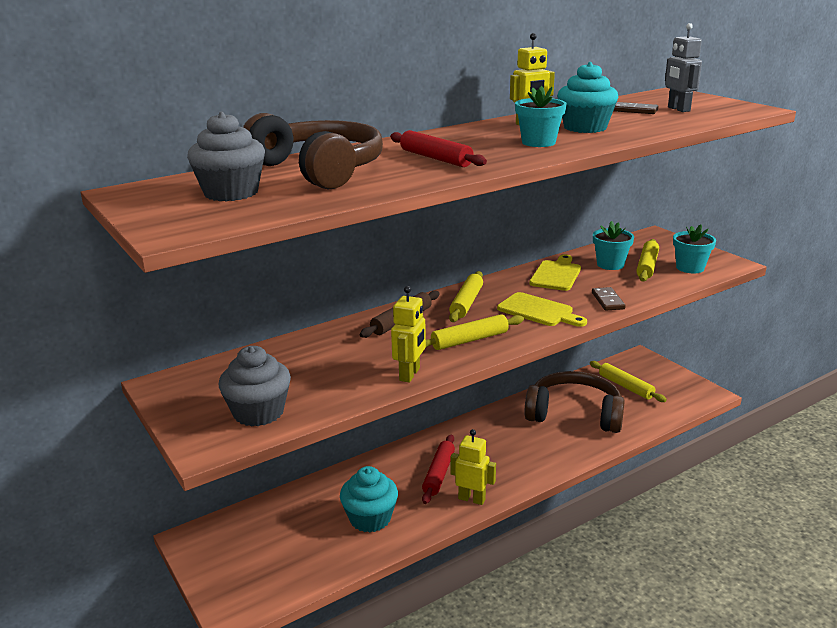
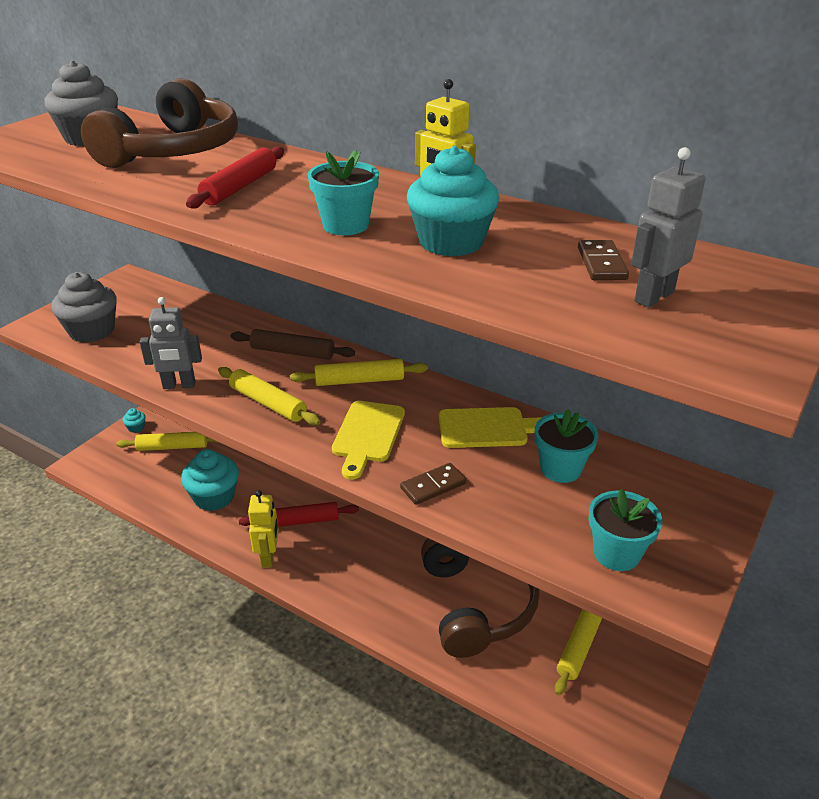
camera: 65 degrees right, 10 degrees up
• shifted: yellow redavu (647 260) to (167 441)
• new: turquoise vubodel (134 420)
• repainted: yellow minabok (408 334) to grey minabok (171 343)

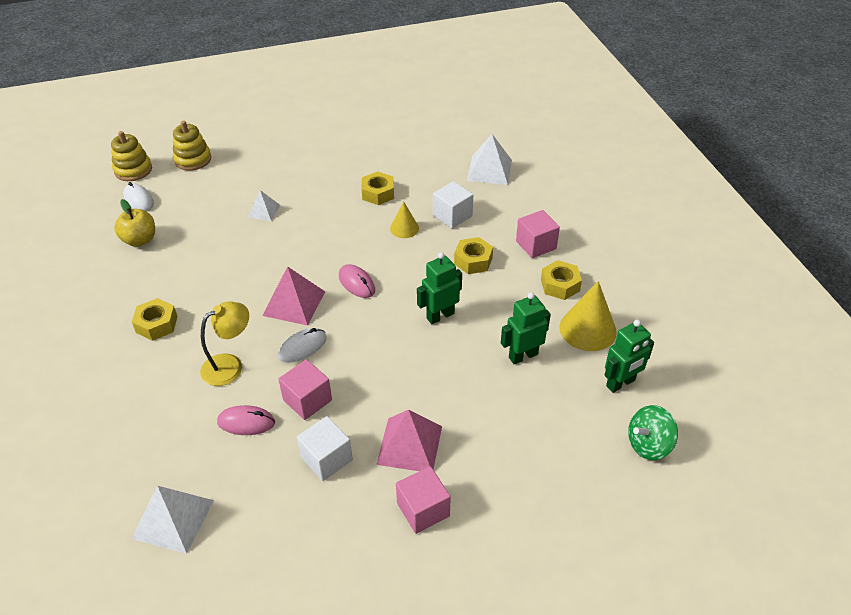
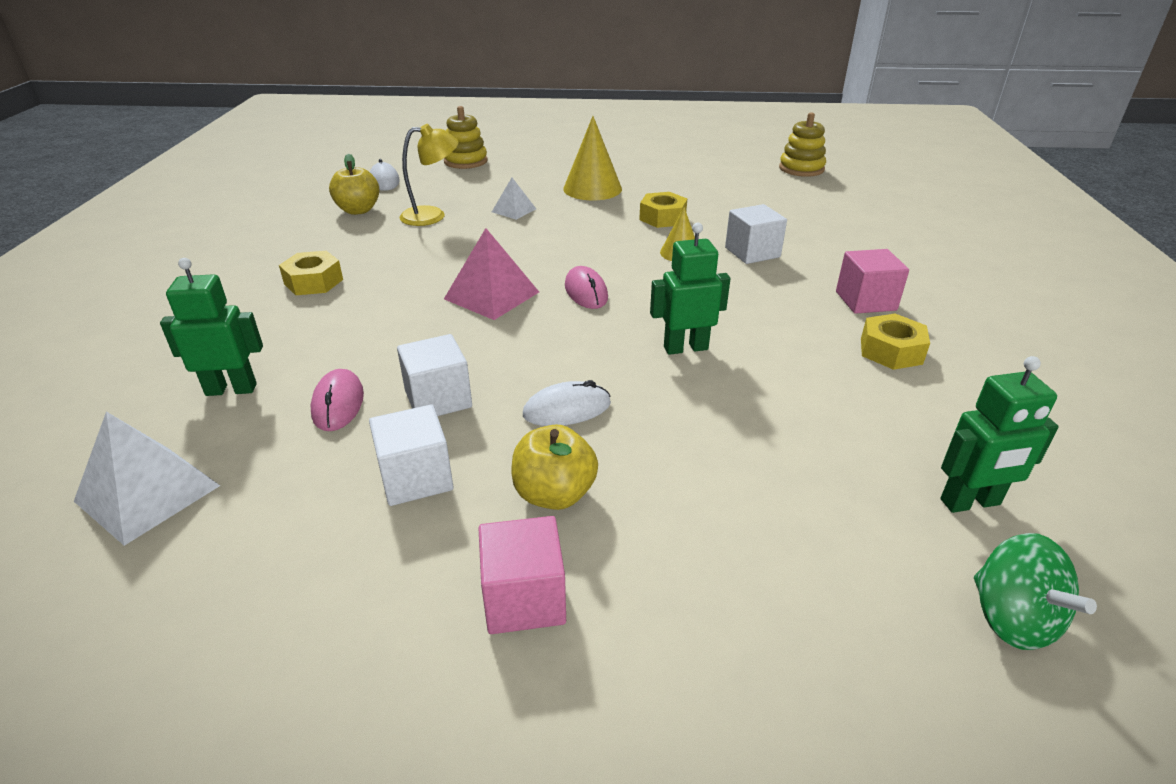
camera: 20 degrees right, 10 degrees down
• shifted: green minabok (526 328) to (211 327)
• rotated: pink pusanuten (246 420) = (337 400) 60 degrees clockwise
• repainted: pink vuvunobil (305 389) to white vuvunobil (434 375)
• shifted: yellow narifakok (224 343) to (429 175)
• swapped: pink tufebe (409 440) to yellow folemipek (554 467)
• shifted: white pusanuten (302 345) to (567 403)
• shifted: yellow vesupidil (588 316) to (592 158)
• shifted: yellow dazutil (131 156) to (802 144)
• rotated: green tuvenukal (653 432) = (1035 591) 105 degrees counterclockwise
• gone: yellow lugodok (473 255)
• gone: white tufebe (489 159)

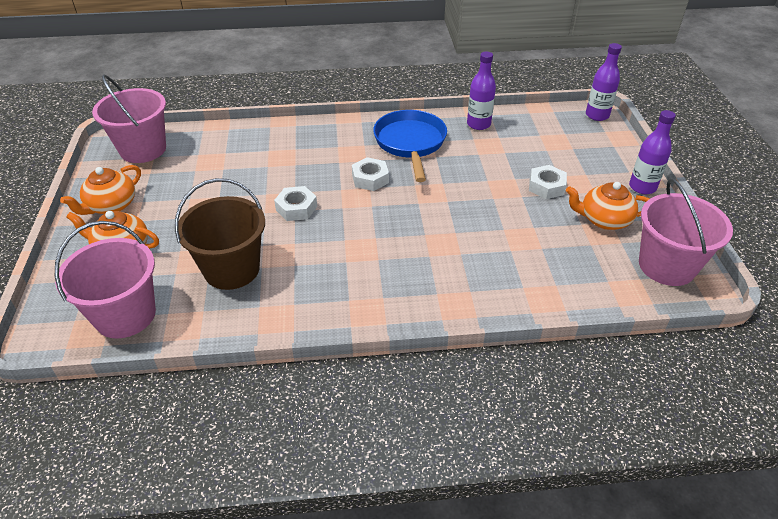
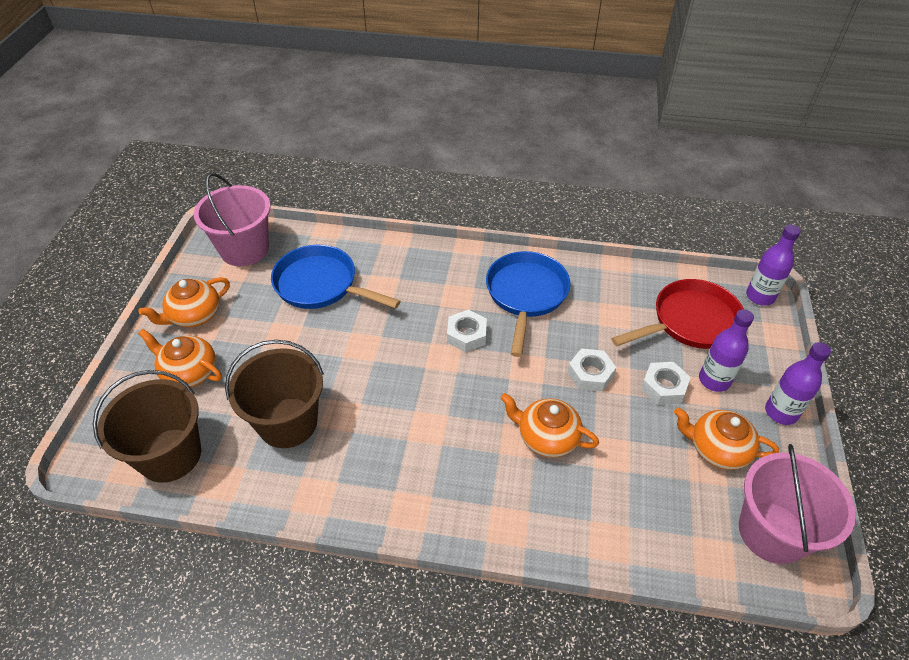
camera: 15 degrees right, 5 degrees up
• repainted: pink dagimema (105 280) to brown dagimema (147 426)
• new: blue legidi (335 277)
• new: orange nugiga (549 425)
• shifted: white lugodok (295 203) to (592 370)
• new: red legidi (677 314)
• shifted: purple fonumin (481 91) to (726 350)

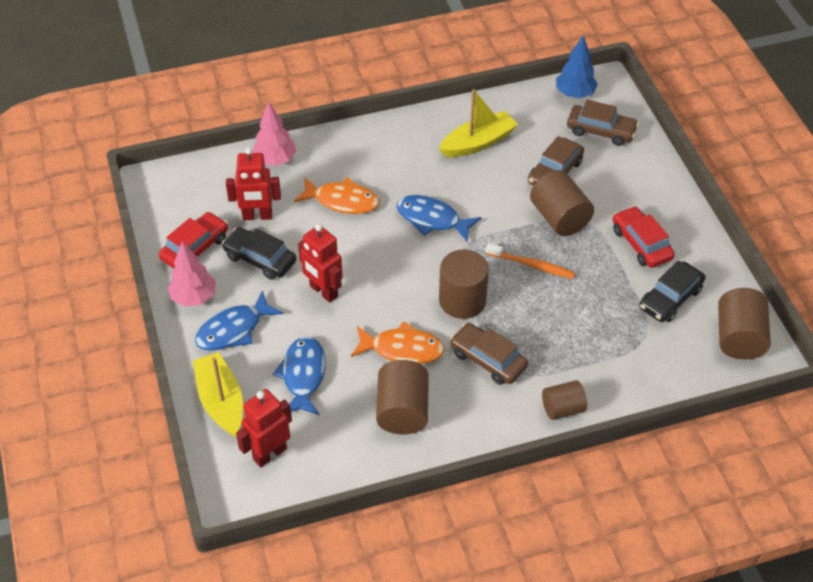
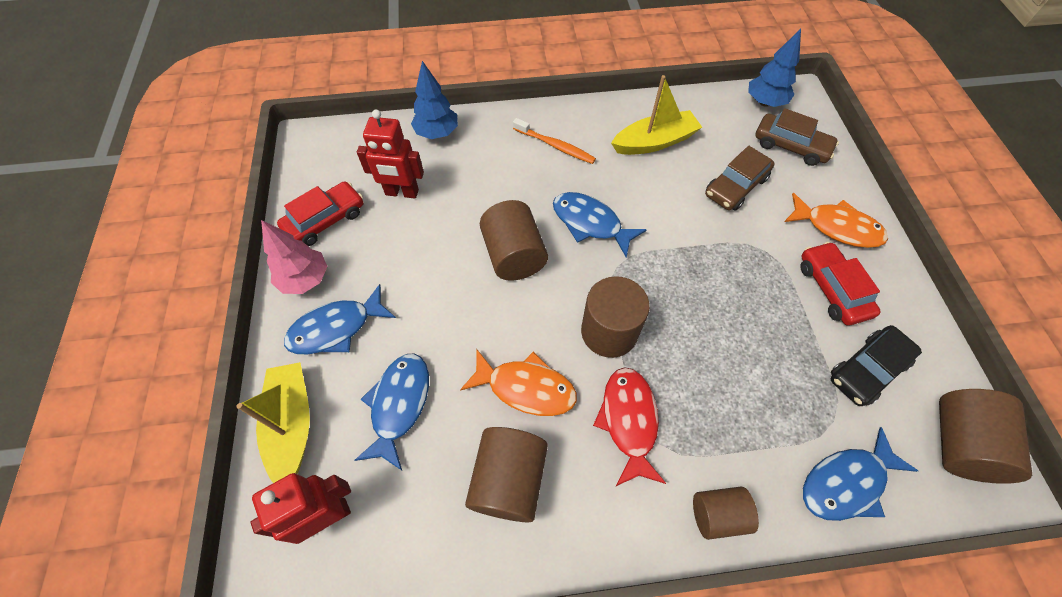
camera: 10 degrees right, 10 degrees up
• repainted: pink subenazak (274 134) to blue subenazak (434 100)
• shifted: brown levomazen (562 203) to (514 240)
• shifted: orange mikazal (530 261) to (554 141)
• swapped: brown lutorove (489 354) to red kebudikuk (629 427)
• shifted: orange kebudikuk (336 195) to (836 220)
• new: blue kebudikuk (860 474)
• gone: black lutorove (259 253)
• gone: red minabok (320 263)

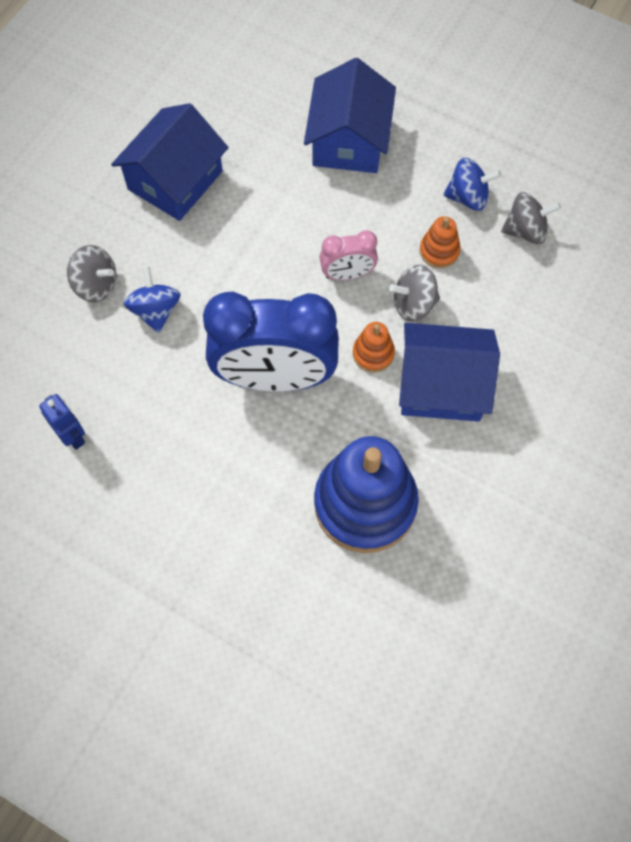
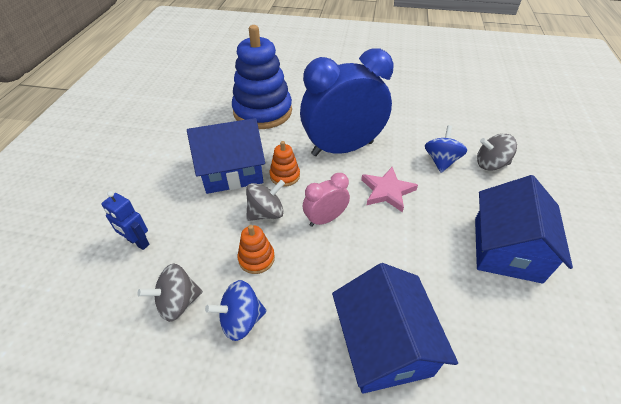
camera: 160 degrees right, 20 degrees down
• shifted: blue minabok (62 422) to (125 220)
• new: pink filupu (389 189)
• rotated: blue tuvenukal (152 299) = (446 149) 135 degrees counterclockwise

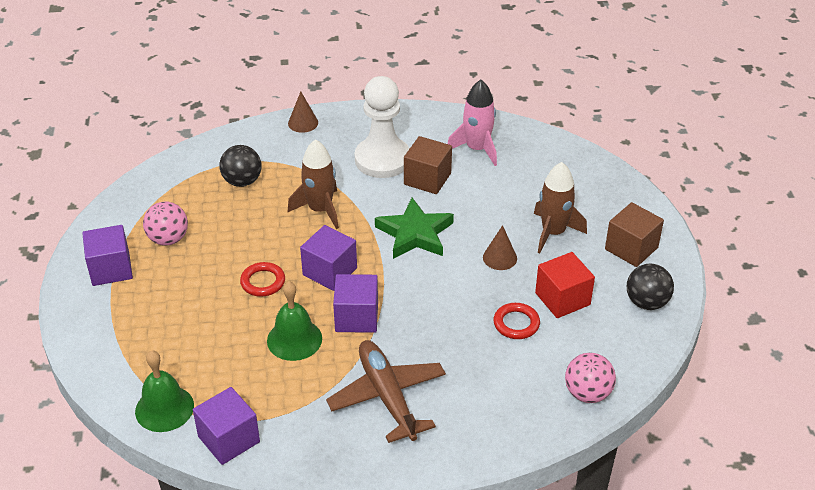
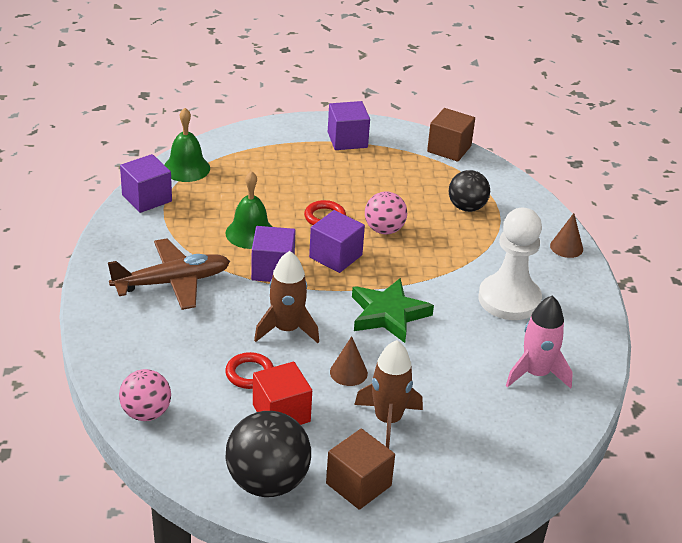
camera: 90 degrees right, 5 degrees down
• scaled: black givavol (650 287) = (268 454) x1.57
• shifted: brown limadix (313 184) to (286 297)
• shifted: pink givavol (165 224) to (386 212)
• shifted: brown vuvunobil (428 165) to (451 135)

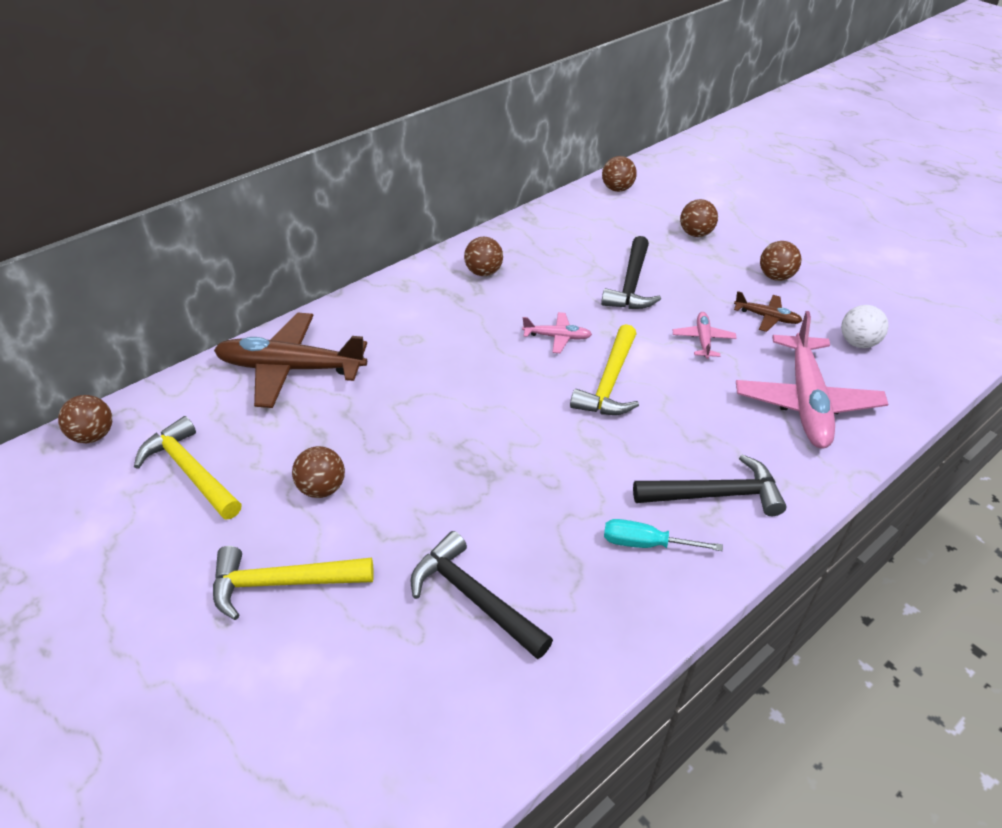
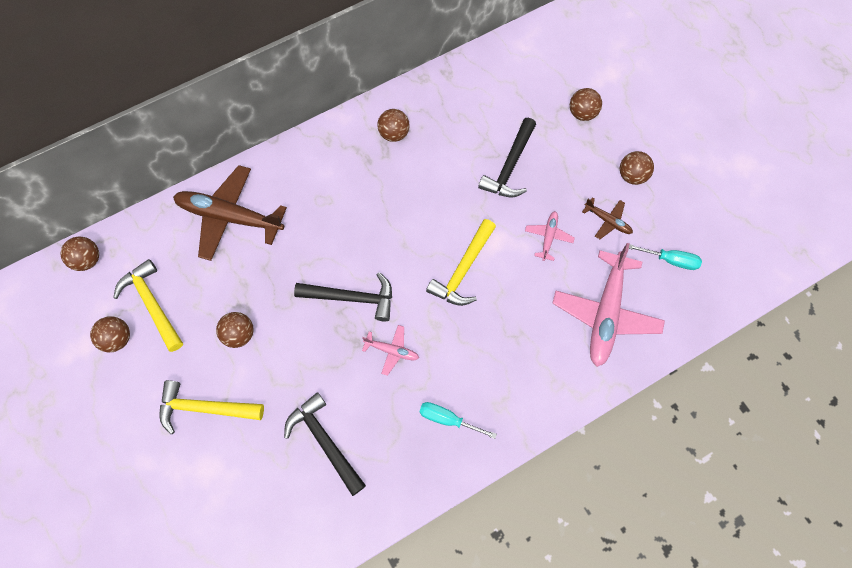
camera: 10 degrees right, 25 degrees up
• shifted: brown givavol (619 174) to (110 334)
• shifted: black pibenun (710 485) to (343 296)
• shifted: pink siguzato (557 332) to (390 350)
• swapped: white givavol (865 326) to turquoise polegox (665 257)

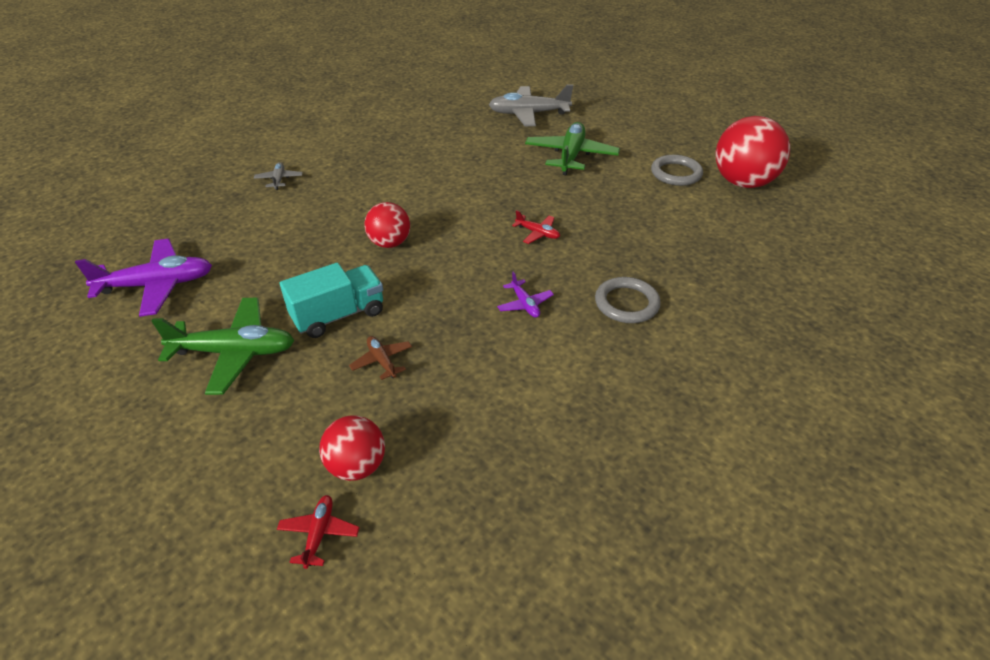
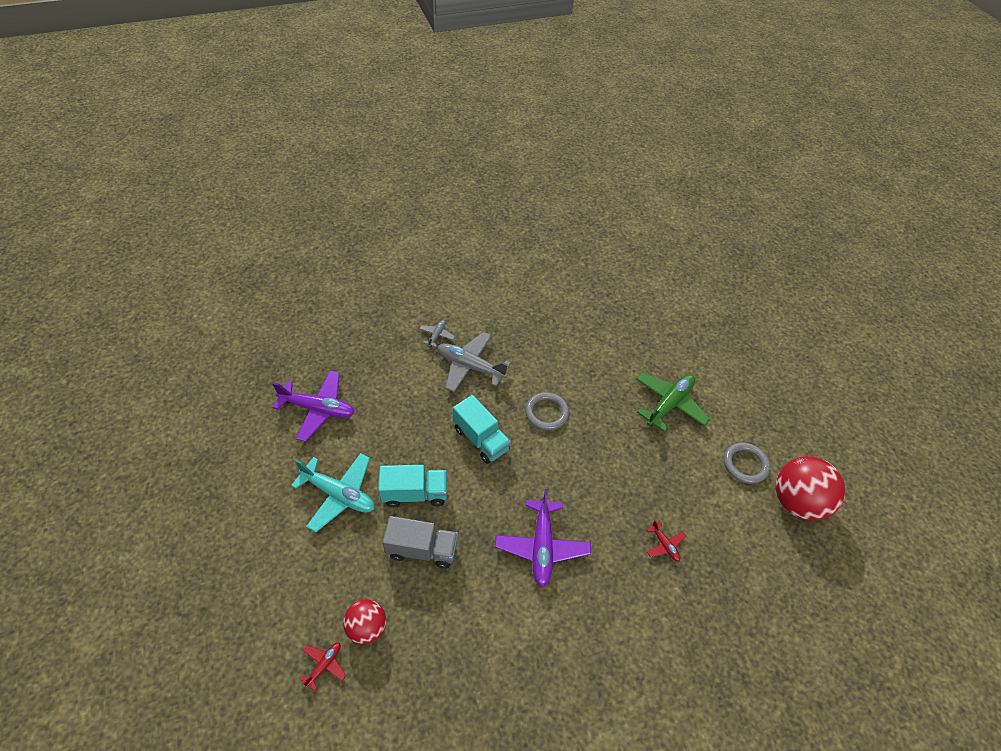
camera: 25 degrees right, 10 degrees up
• repainted: green siguzato (222 346) to turquoise siguzato (332 492)
• swapped: brown siguzato (380 358) to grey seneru (420 542)
• shifted: grey siguzato (531 105) to (474 362)
• swapped: red givavol (387 225) to turquoise seneru (482 429)
• scaled: purple siguzato (525 294) = (543 538) x2.08
• shifted: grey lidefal (628 300) to (547 411)
• shifted: red siguzato (536 227) to (666 540)

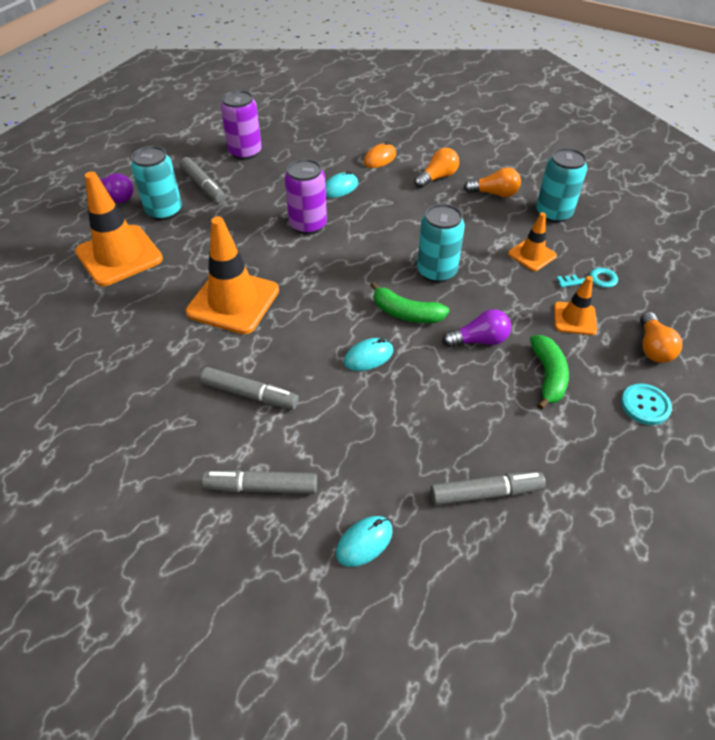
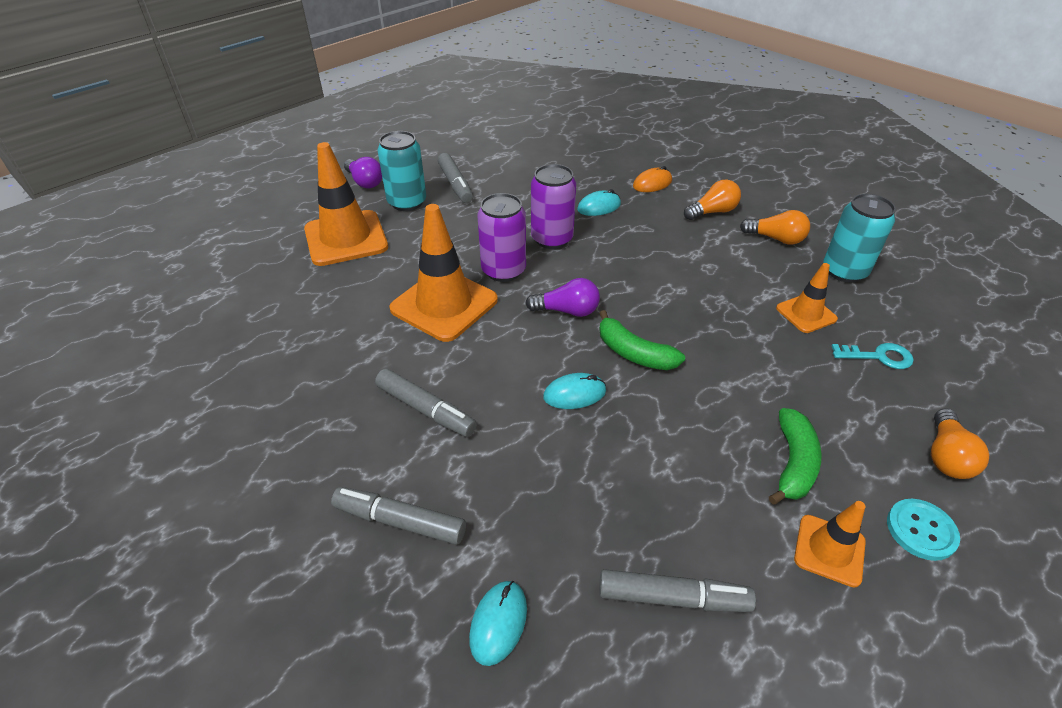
camera: 15 degrees right, 5 degrees down
• rotated: turquoise pusanuten (364 541) = (498 623) 45 degrees counterclockwise
• shifted: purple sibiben (241 125) to (502 237)
• shifted: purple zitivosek (476 328) to (562 297)
• shifted: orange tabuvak (575 305) to (830 544)
• gone: turquoise sibiben (441 243)

